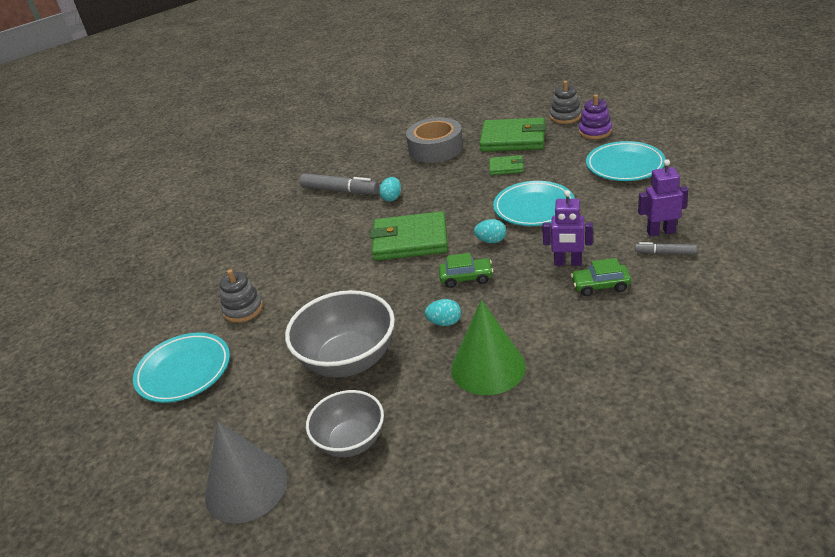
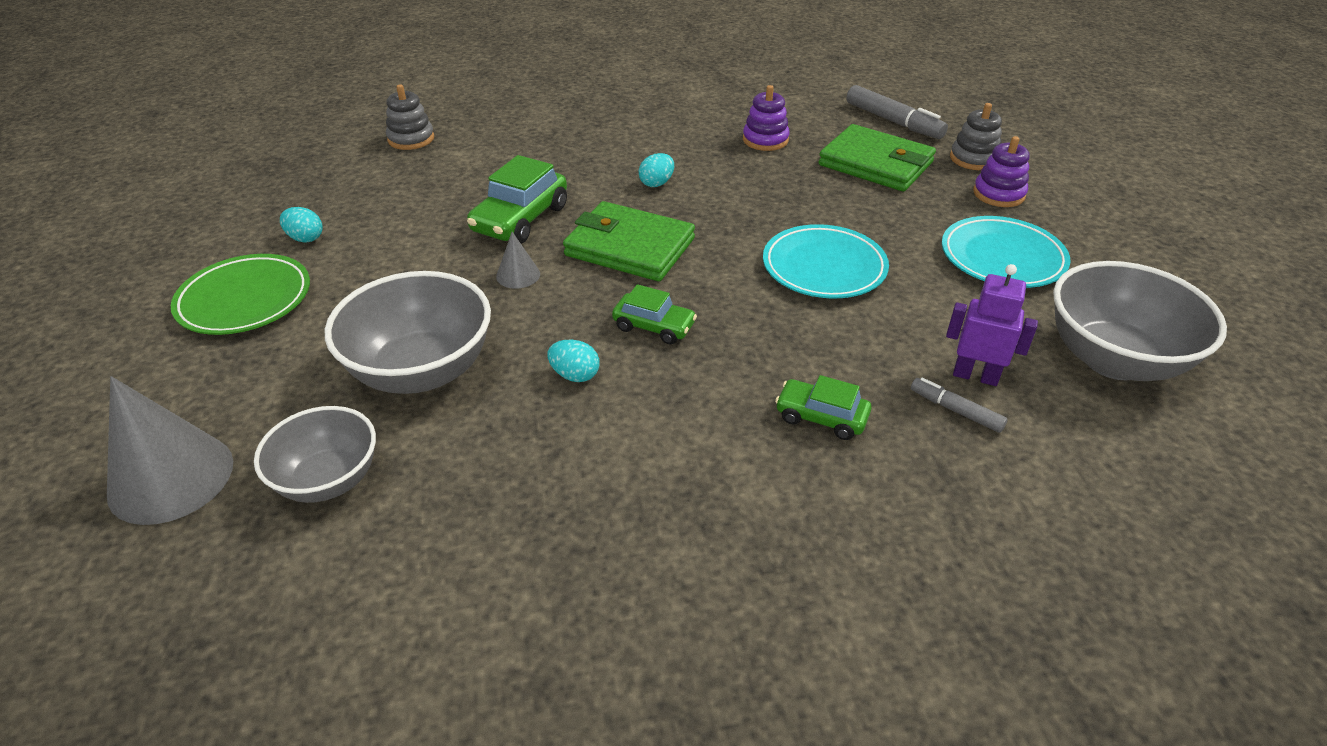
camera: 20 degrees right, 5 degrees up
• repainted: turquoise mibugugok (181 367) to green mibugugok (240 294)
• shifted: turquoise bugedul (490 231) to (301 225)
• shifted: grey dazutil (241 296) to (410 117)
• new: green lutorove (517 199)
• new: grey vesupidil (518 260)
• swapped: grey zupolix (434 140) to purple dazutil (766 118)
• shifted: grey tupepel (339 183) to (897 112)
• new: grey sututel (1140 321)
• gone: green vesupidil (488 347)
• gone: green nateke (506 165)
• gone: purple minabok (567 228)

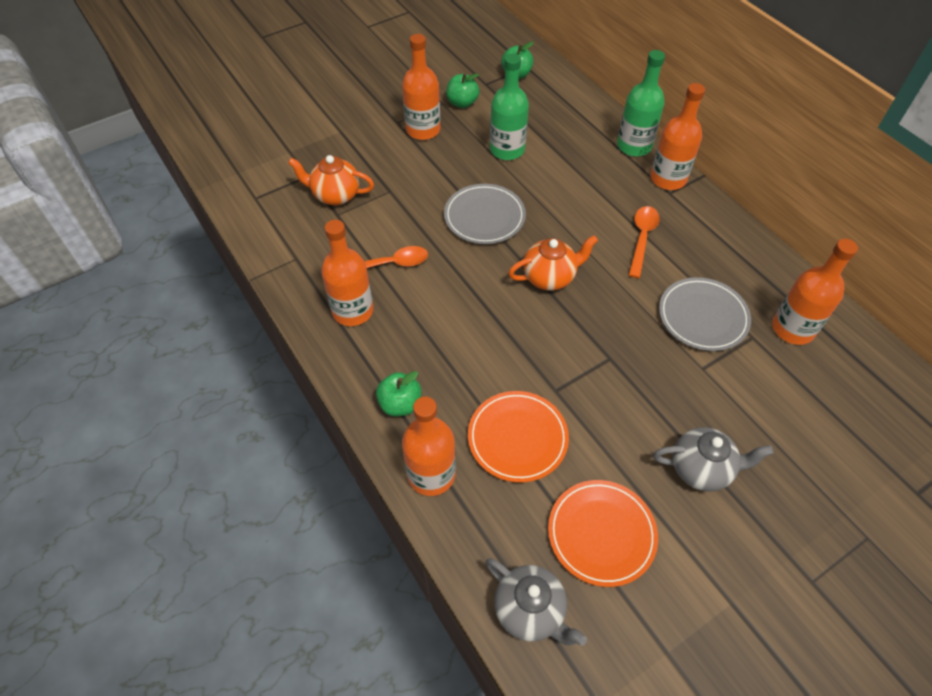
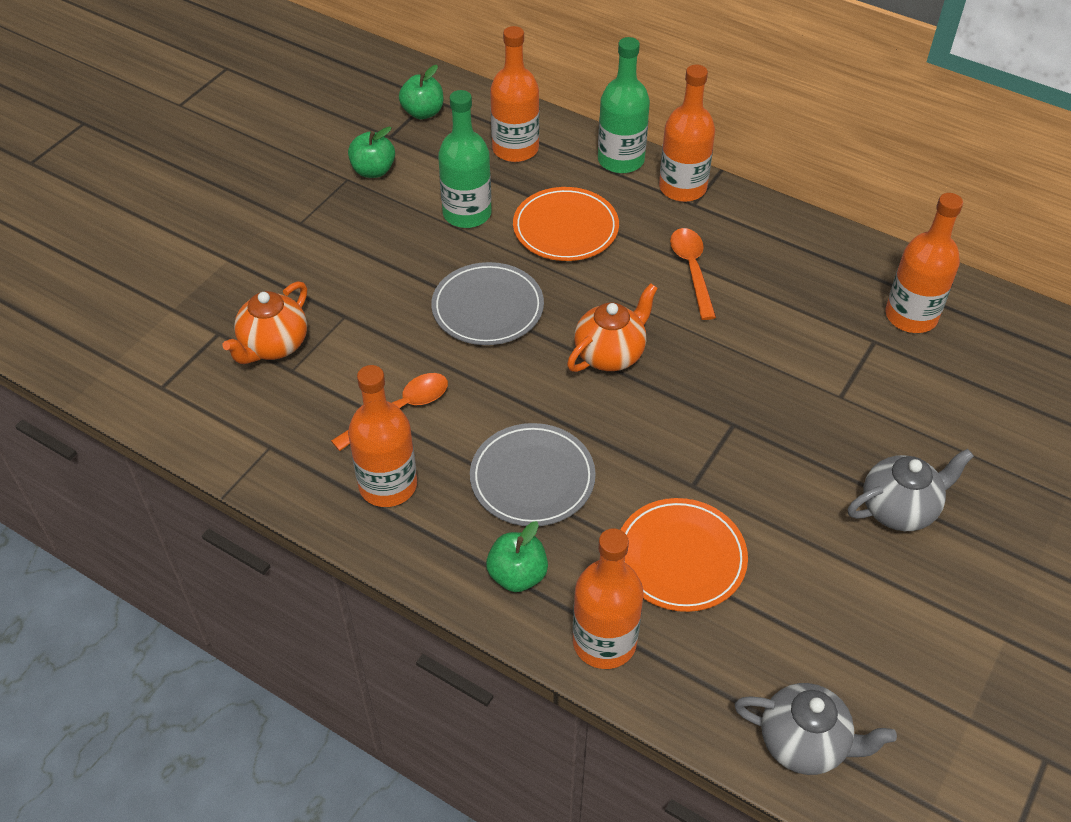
camera: 25 degrees left, 5 degrees down
• rotated: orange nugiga (331 180) = (265 322) 45 degrees counterclockwise
• shifted: grey mibugugok (705 314) to (533 474)
• shifted: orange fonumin (421 87) to (514 94)
• shifted: orange mibugugok (603 533) to (566 224)

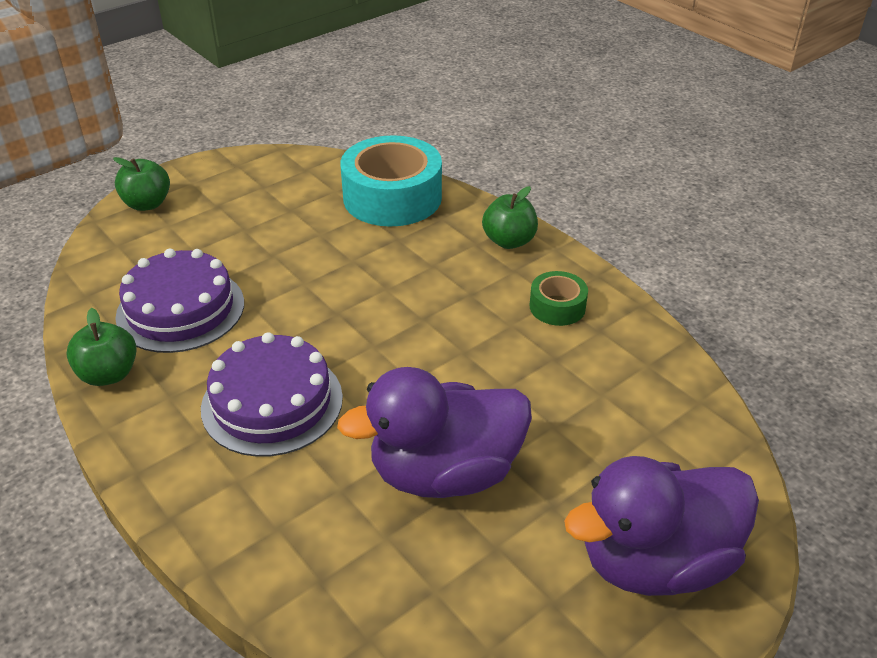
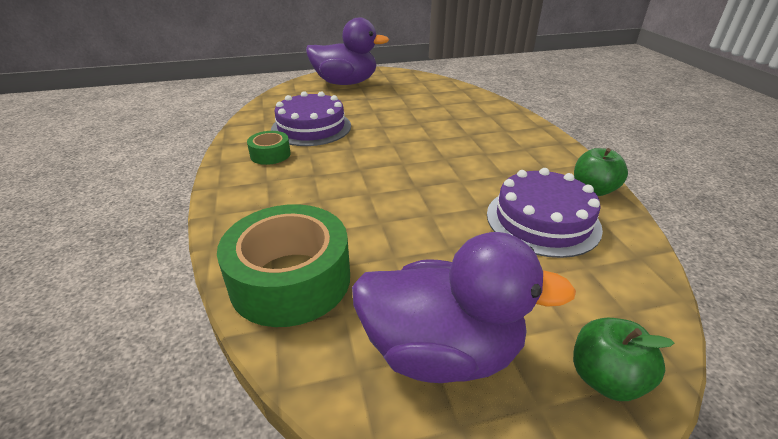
camera: 155 degrees left, 5 degrees down
• repainted: turquoise zupolix (391 181) to green zupolix (283 265)
• shifted: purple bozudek (272 394) to (311 118)
• shifted: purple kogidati (434 432) to (464 307)
• gone: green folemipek (510 217)

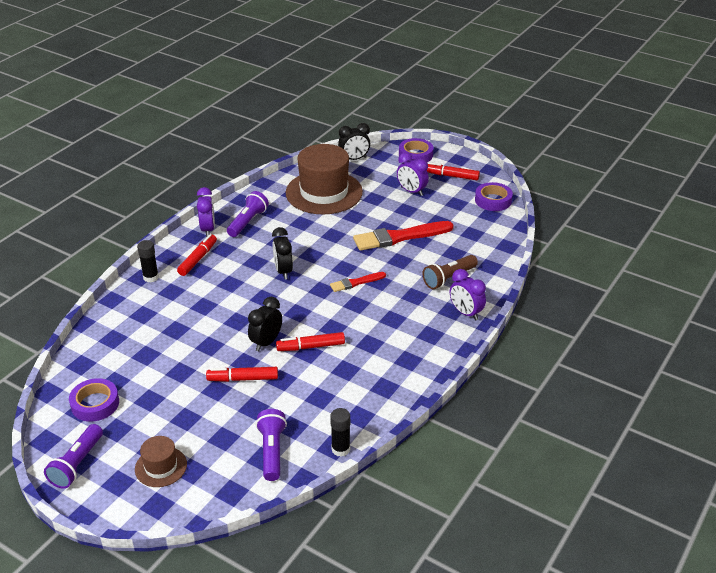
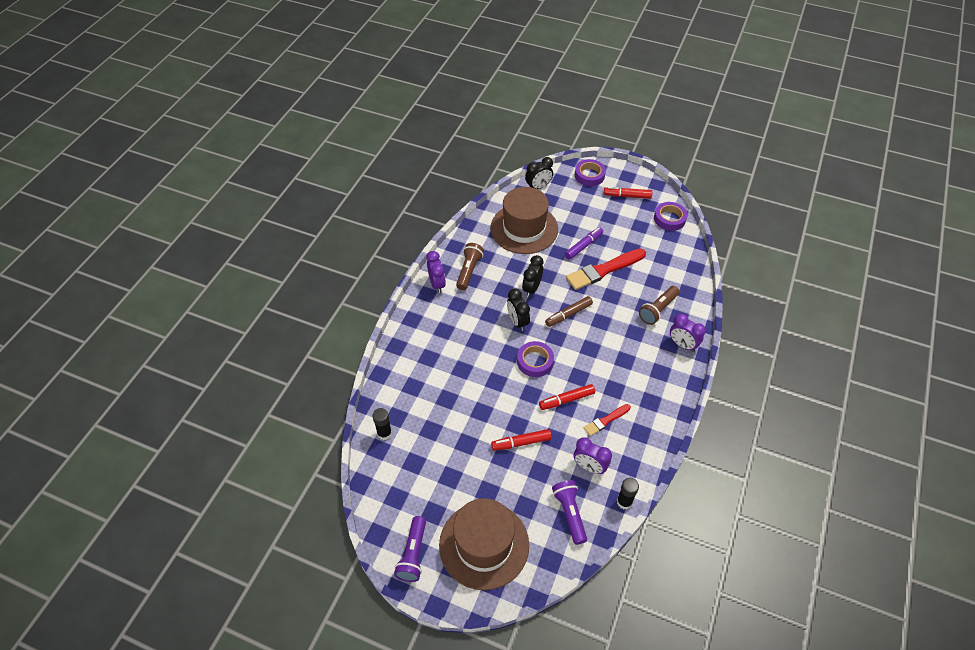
camera: 10 degrees left, 15 degrees up
• shifted: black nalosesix (148 261) to (382 424)
• scaled: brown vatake (161 461) = (484 544) x2.07
• repainted: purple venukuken (248 214) to brown venukuken (470 266)
• shifted: purple zupolix (94 400) to (535 359)
• shifted: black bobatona (265 324) to (533 276)
• new: brown tupepel (569 311)
• new: purple tupepel (584 243)
• shifted: purple bobatona (413 174) to (593 455)
• shifted: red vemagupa (358 282) to (607 420)
• gone: red tupepel (197 255)

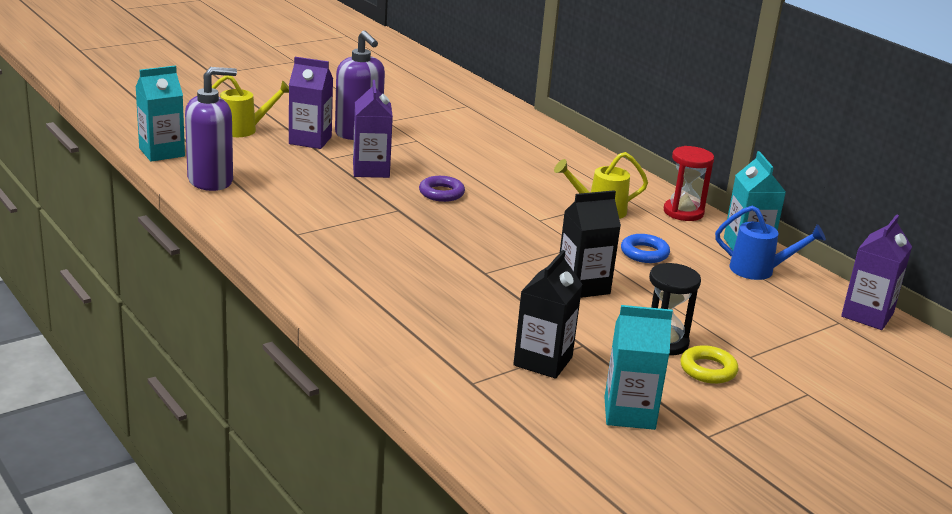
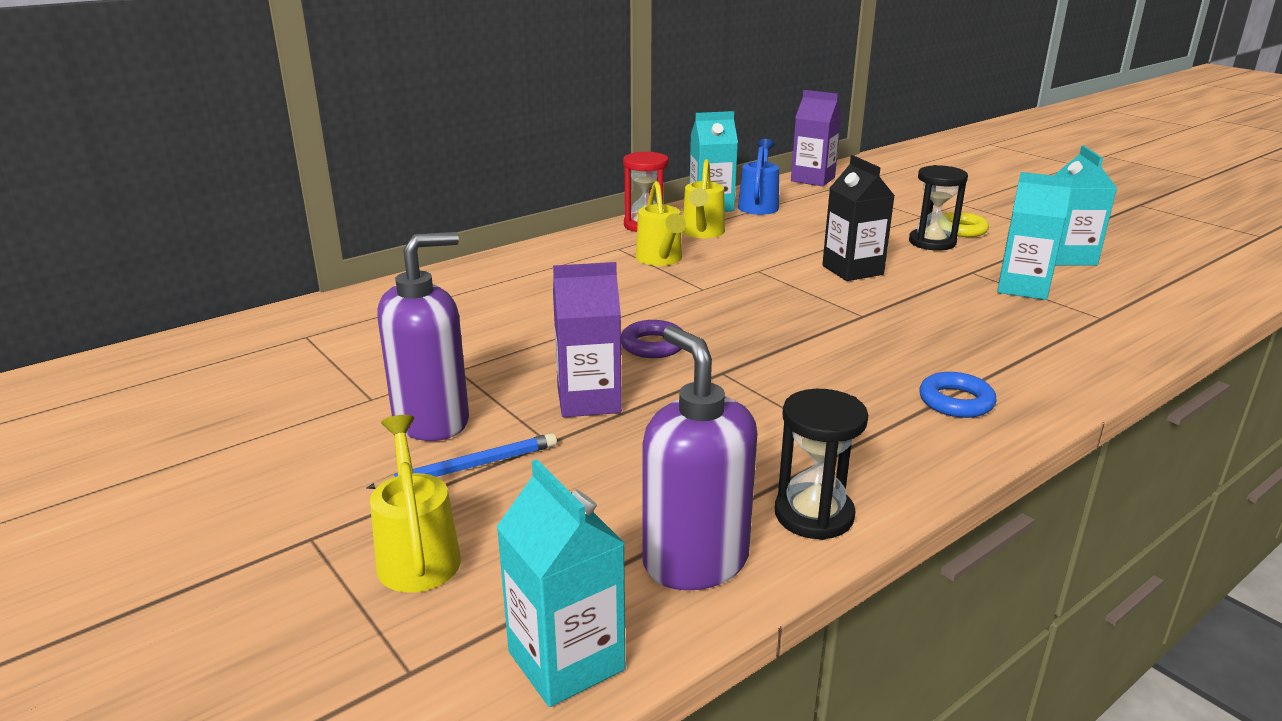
camera: 90 degrees left, 0 degrees up
• swapped: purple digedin (311 103) to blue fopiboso (462 461)
• new: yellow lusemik (703 198)
• new: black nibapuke (821 464)
• shifted: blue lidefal (645 248) to (958 395)
• repainted: black digedin (548 314) to turquoise digedin (1035 236)

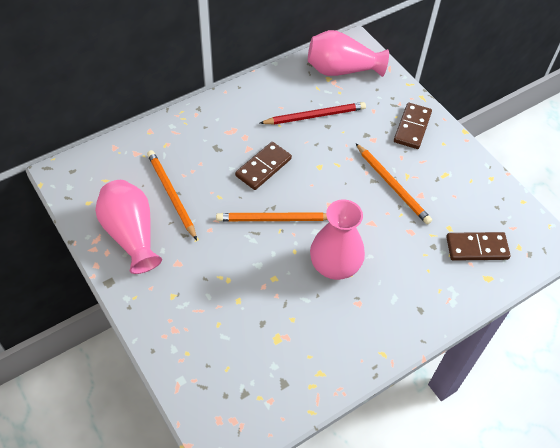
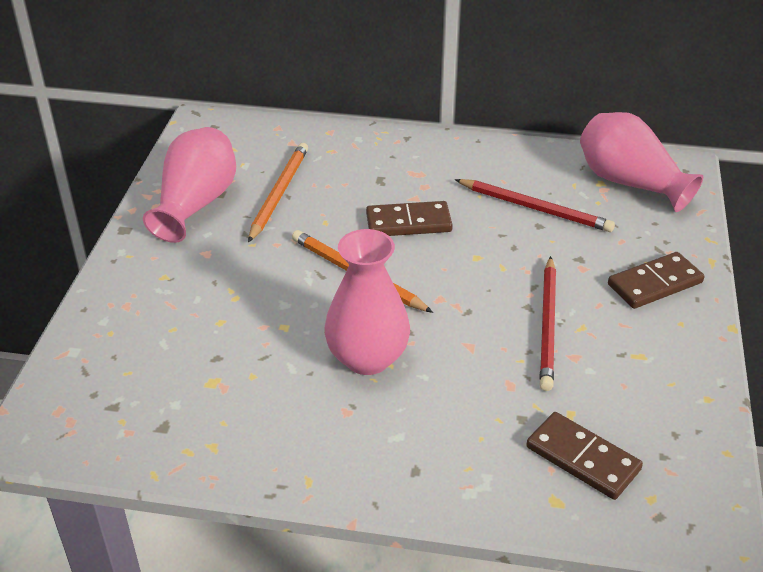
camera: 45 degrees right, 15 degrees down
• repainted: orange fopiboso (394 183) to red fopiboso (547 323)

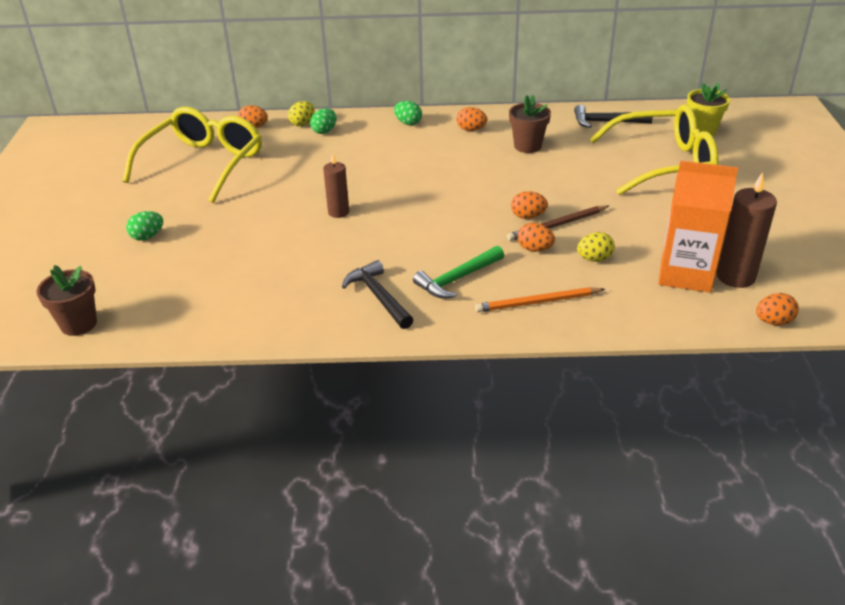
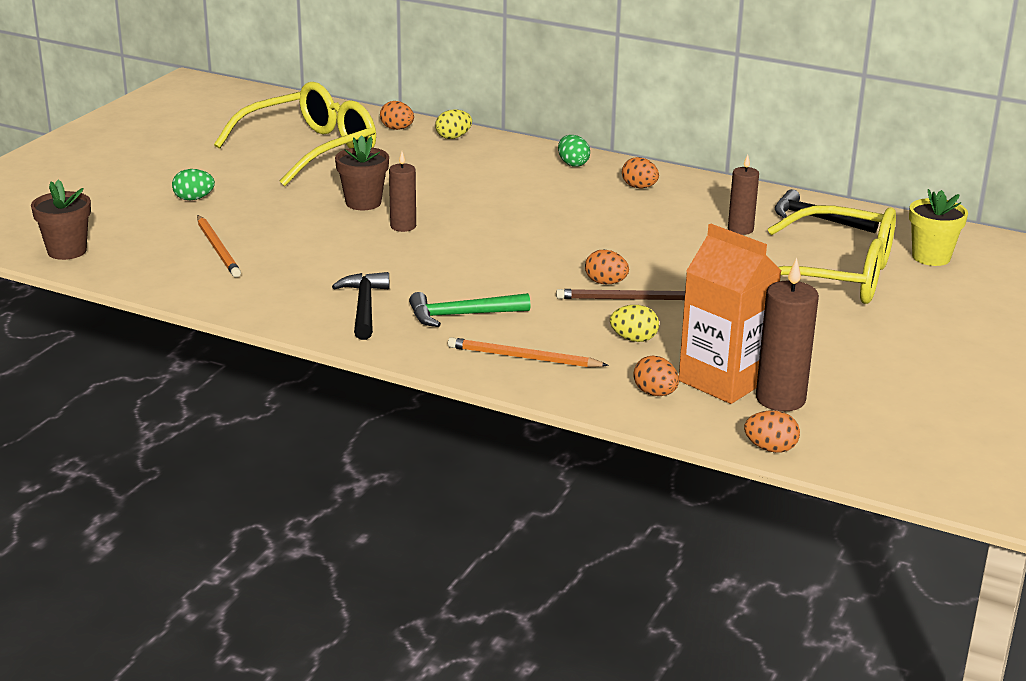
camera: 25 degrees right, 10 degrees down
• new: orange fopiboso (219 246)
• shifted: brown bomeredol (530 124) to (362 172)
• shifted: orange bugedul (536 237) to (656 375)
• new: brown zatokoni (743 194)
• gone: green bugedul (323 121)

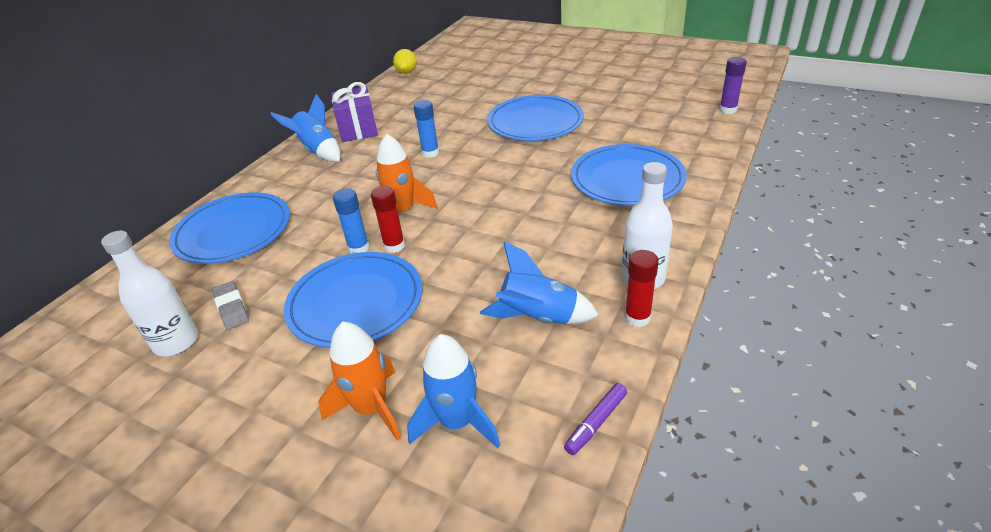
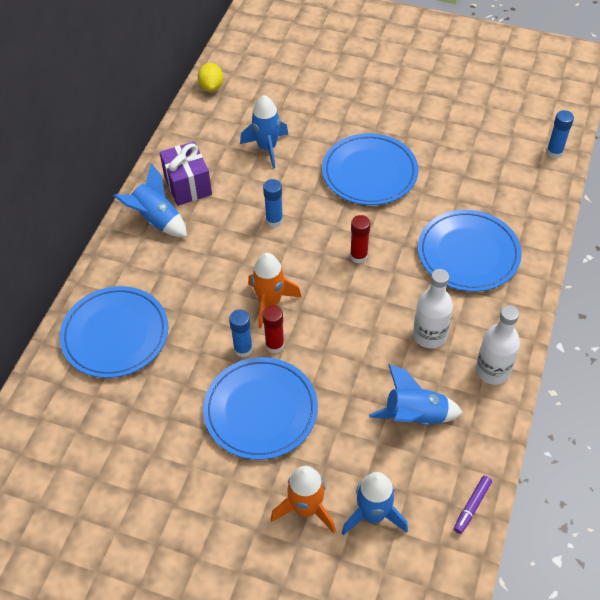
camera: 10 degrees left, 15 degrees up
• new: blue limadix (264 132)
• shifted: red nalosesix (642 288) to (360 239)
• shifted: white fonumin (149 293) to (433 308)
• repainted: purple nalosesix (733 85) to blue nalosesix (560 134)
• gone: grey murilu (230 305)

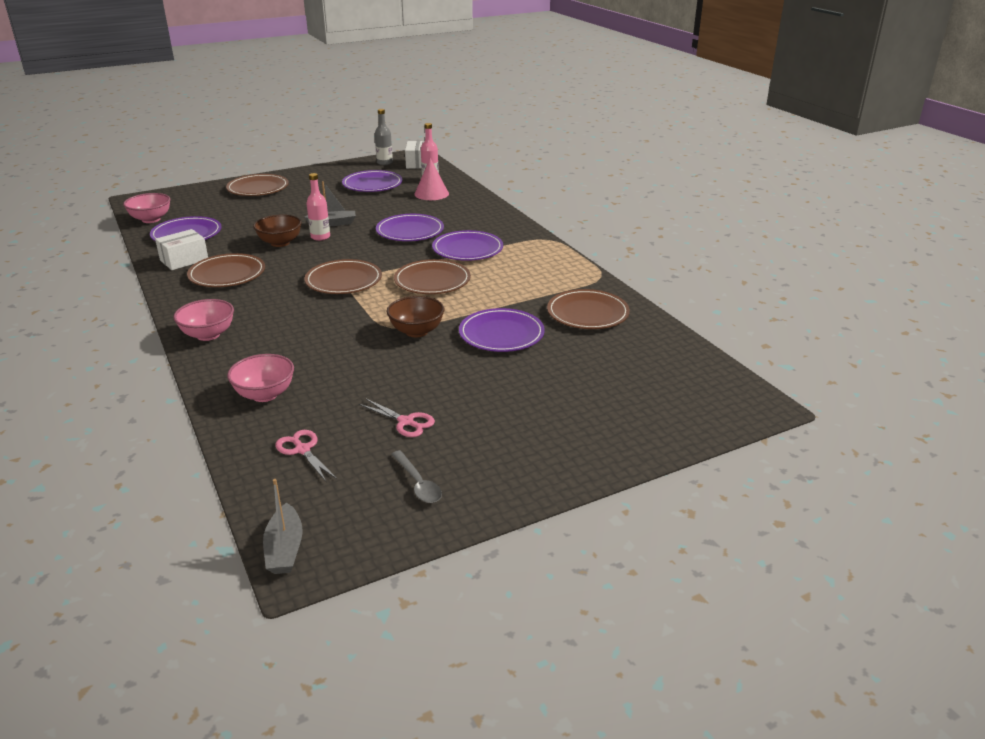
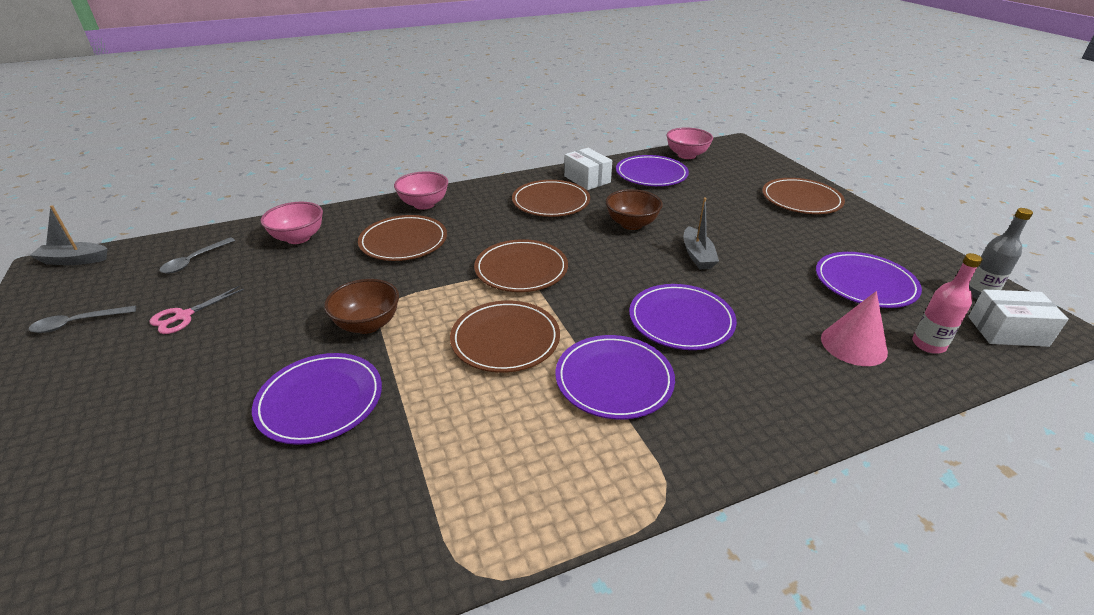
camera: 95 degrees right, 5 degrees up
• swapped: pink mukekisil (306 455) to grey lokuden (197 256)
• shifted: brown mibugugok (588 309) to (402 238)
• gone: pink fonumin (318 207)

